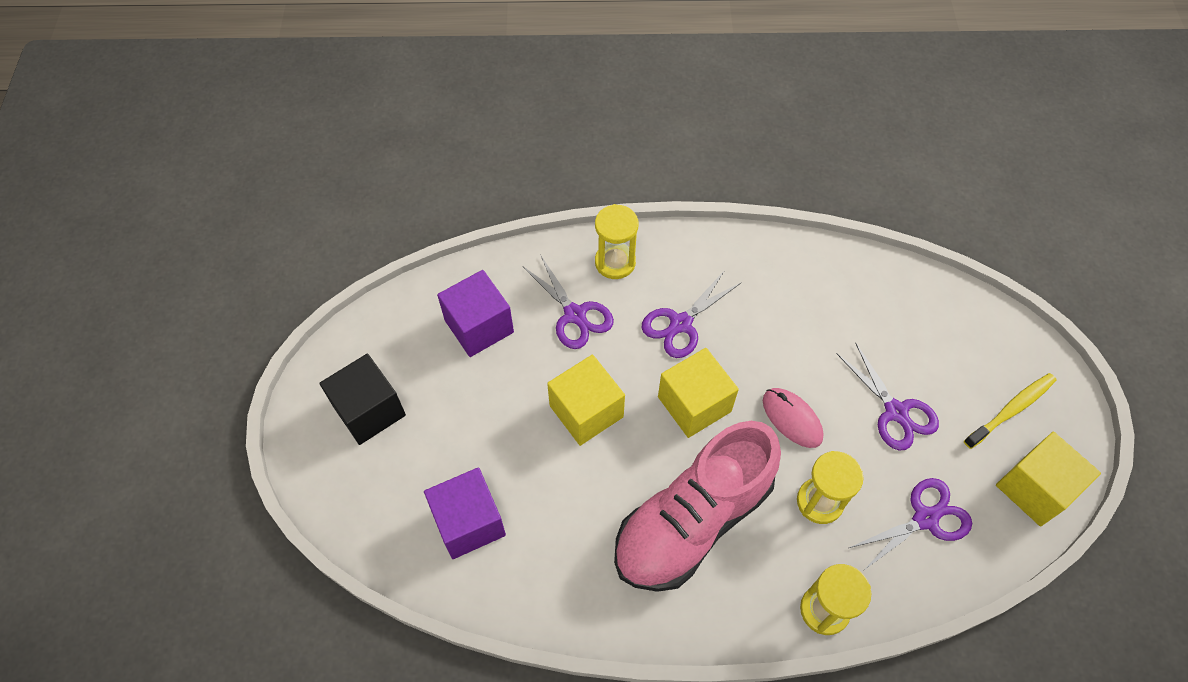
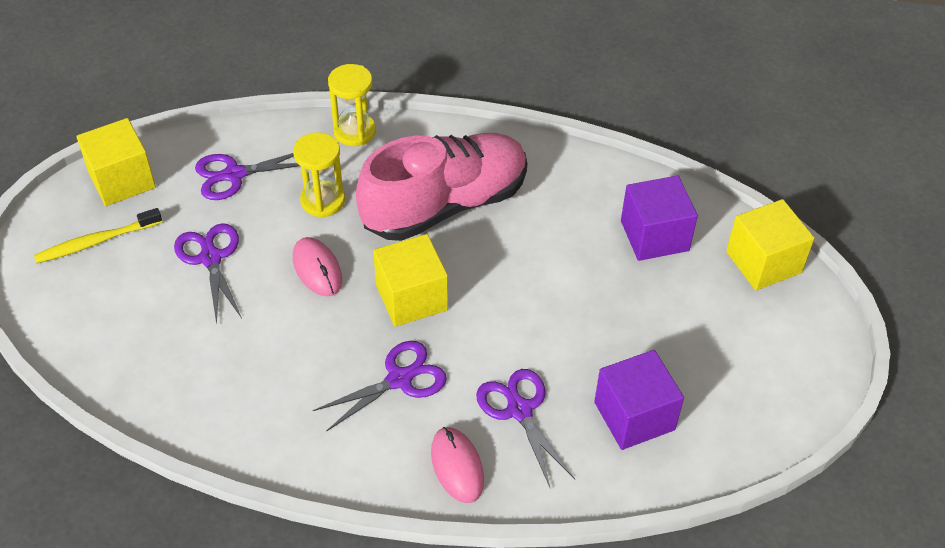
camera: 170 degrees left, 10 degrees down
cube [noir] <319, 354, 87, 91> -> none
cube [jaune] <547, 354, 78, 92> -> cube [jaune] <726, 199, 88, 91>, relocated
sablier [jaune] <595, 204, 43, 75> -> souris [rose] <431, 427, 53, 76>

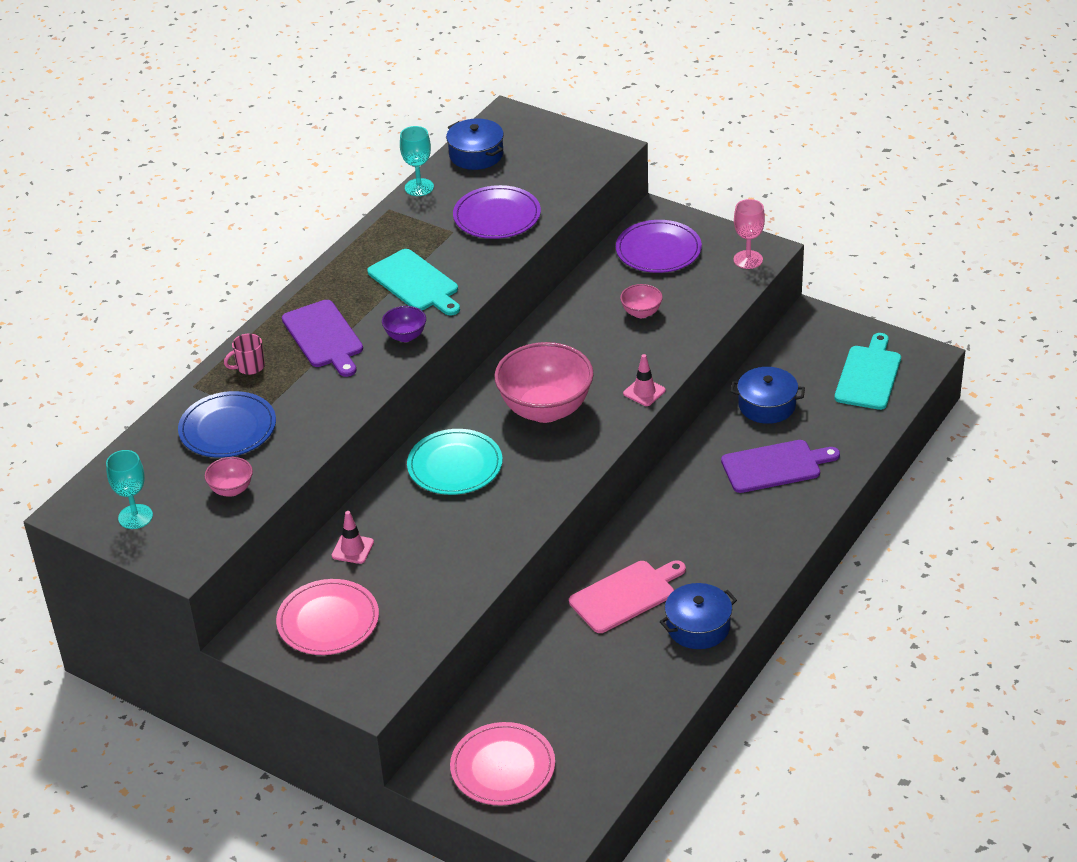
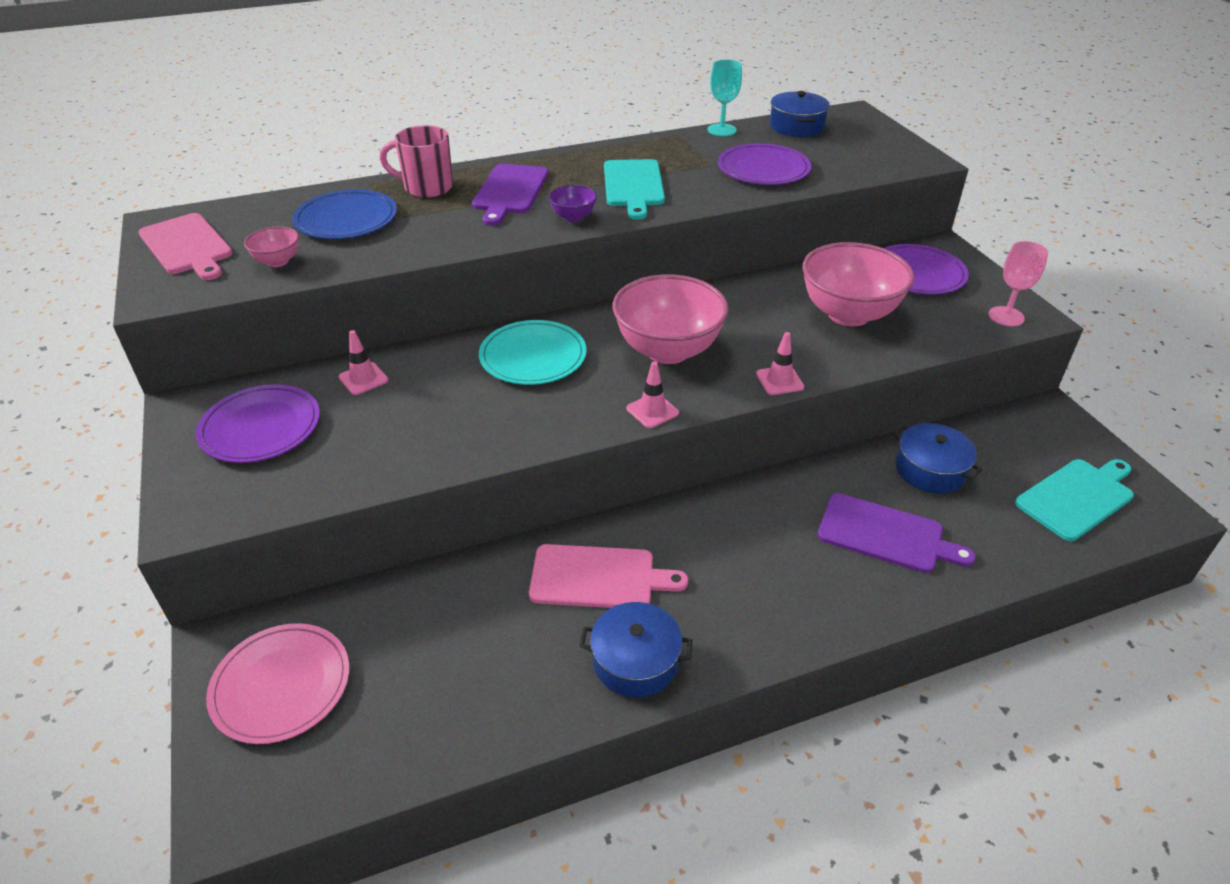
camera: 35 degrees right, 0 degrees up
none -> cône de chantier [rose] <626, 361, 53, 67>
verre à pied [turquoise] <106, 450, 47, 79> -> planche à découper [rose] <139, 213, 94, 67>
assiette [rose] <276, 579, 103, 76> -> assiette [violet] <196, 384, 124, 79>
tasse [rose] <224, 334, 41, 41> -> tasse [rose] <380, 125, 73, 73>, x1.70
bol [rose] <620, 284, 43, 34> -> bol [rose] <802, 242, 112, 84>, x2.21

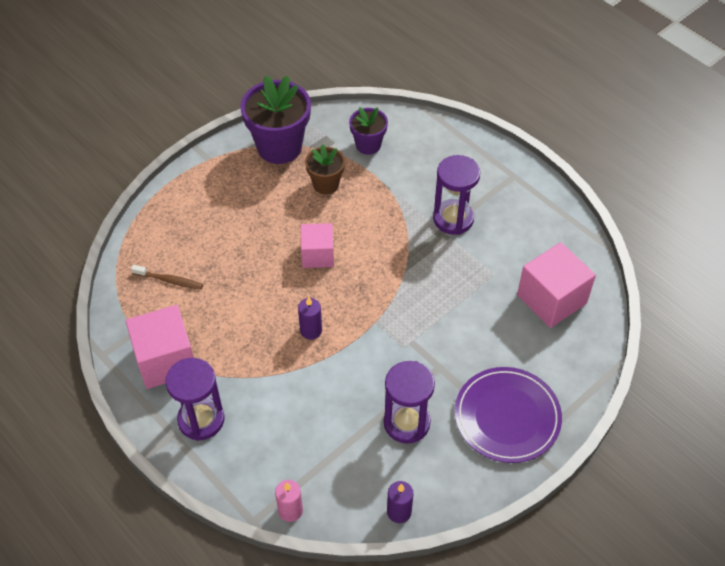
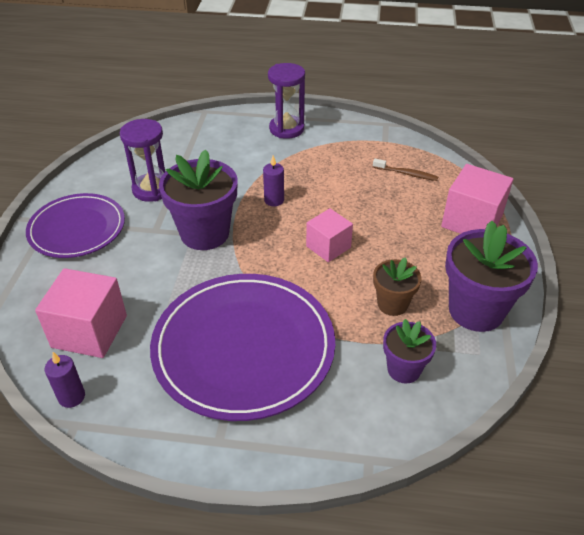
camera: 140 degrees right, 10 degrees down
bougie [rose] <275, 480, 28, 42> -> none
none -> pot de fleurs [violet] <159, 149, 78, 101>
cube [rose] <126, 305, 68, 84> -> cube [rose] <441, 164, 72, 70>, relocated
bougie [violet] <387, 481, 26, 42> -> bougie [violet] <45, 352, 40, 56>, relocated
sablier [violet] <433, 155, 47, 80> -> assiette [violet] <150, 274, 185, 147>
brosse à dents [marron] <131, 265, 72, 25> -> brosse à dents [marron] <373, 159, 65, 22>, 135 degrees counterclockwise

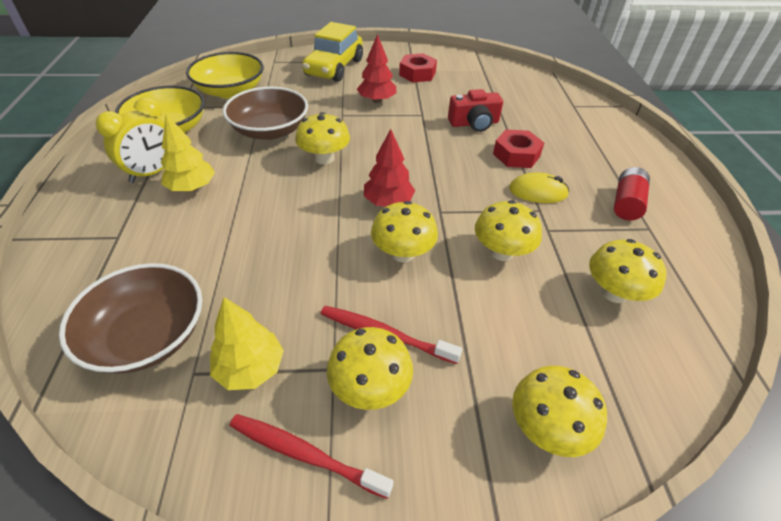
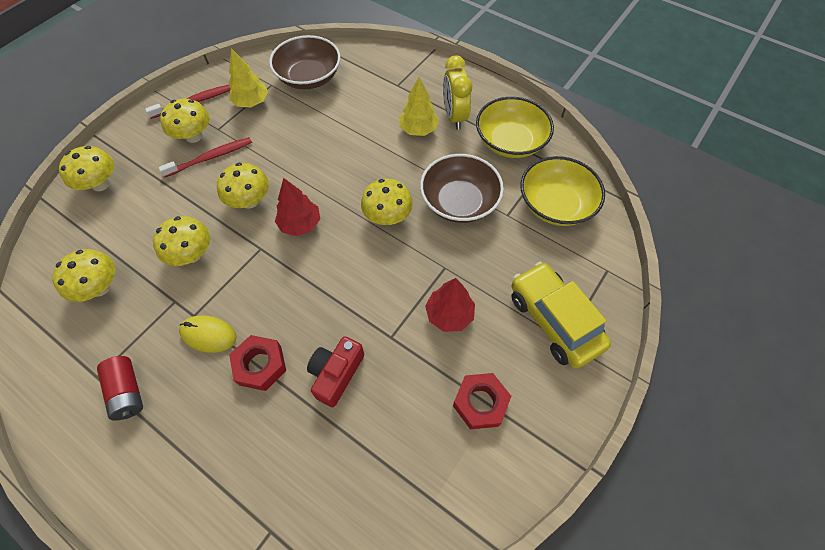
camera: 130 degrees right, 15 degrees up
souris [jaune] <509, 172, 60, 31> -> souris [jaune] <179, 315, 58, 38>, 60 degrees clockwise

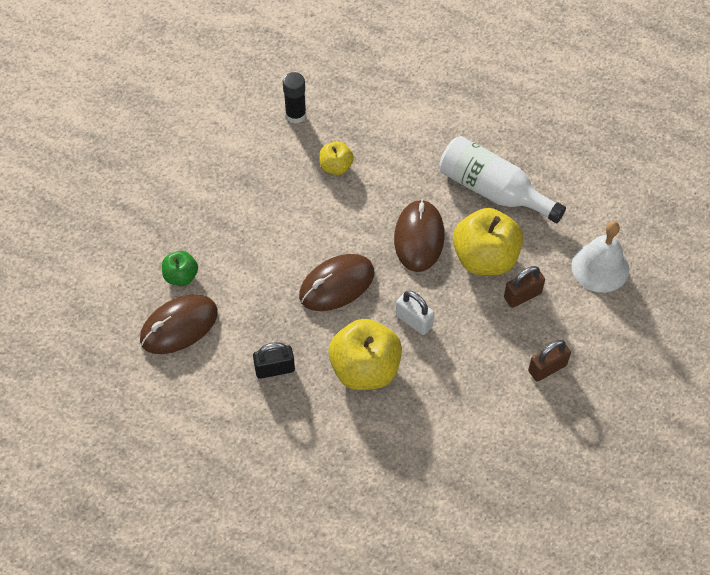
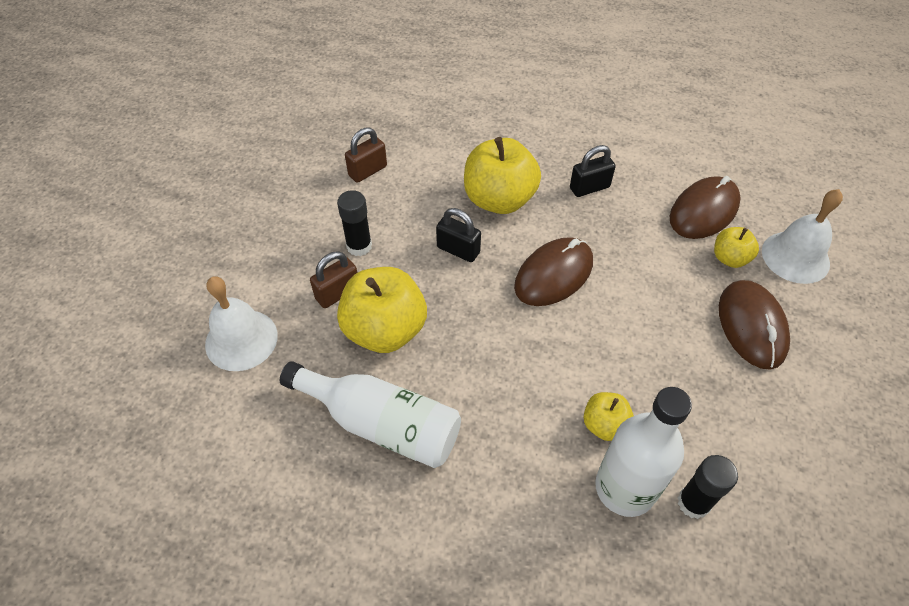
camera: 170 degrees right, 5 degrees down
none -> bâton de colle [noir] <337, 190, 35, 66>
none -> bouteille [blanc] <595, 387, 97, 130>
none -> cloche [blanc] <762, 189, 81, 95>
souris [marron] <394, 199, 51, 73> -> souris [marron] <719, 280, 71, 90>, relocated
cadenas [marron] <528, 340, 43, 42> -> cadenas [marron] <345, 127, 42, 56>, relocated
pomme [vert] <162, 251, 36, 35> -> pomme [jaune] <714, 227, 45, 41>
cadenas [blanc] <396, 291, 38, 44> -> cadenas [noir] <436, 208, 45, 54>

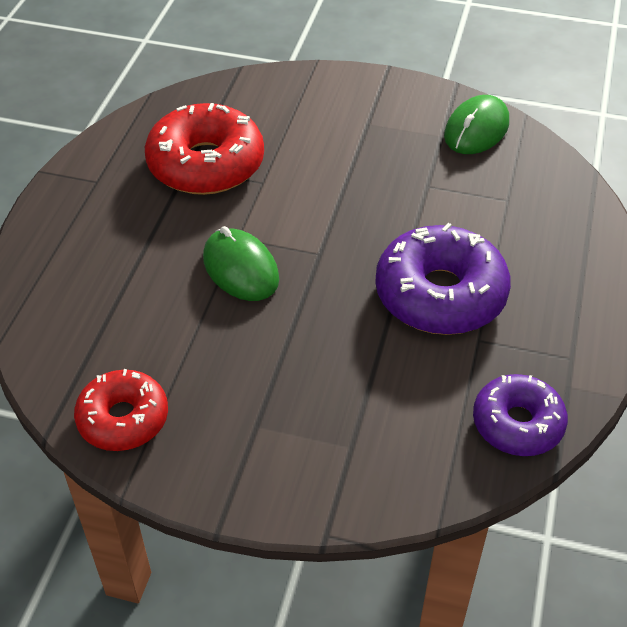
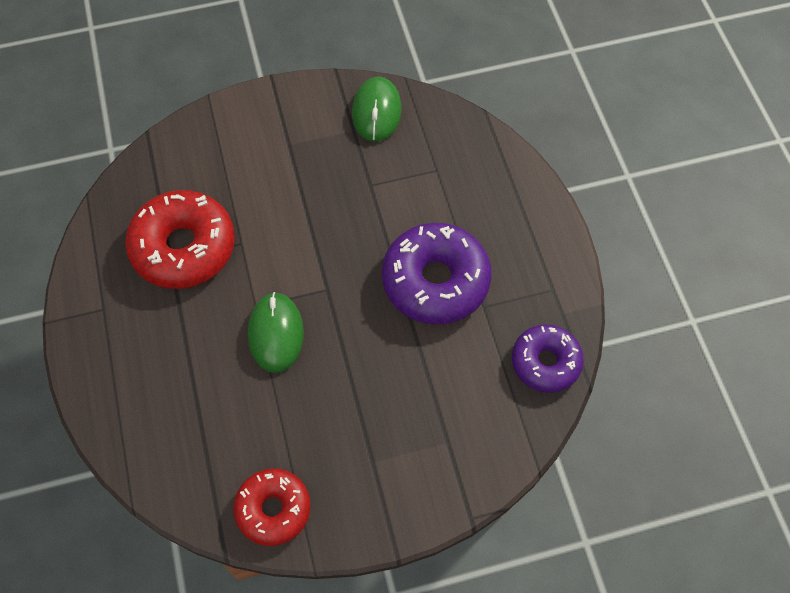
camera: 30 degrees left, 15 degrees up
souris [vert] <203, 226, 76, 75> -> souris [vert] <248, 292, 56, 81>, 60 degrees clockwise

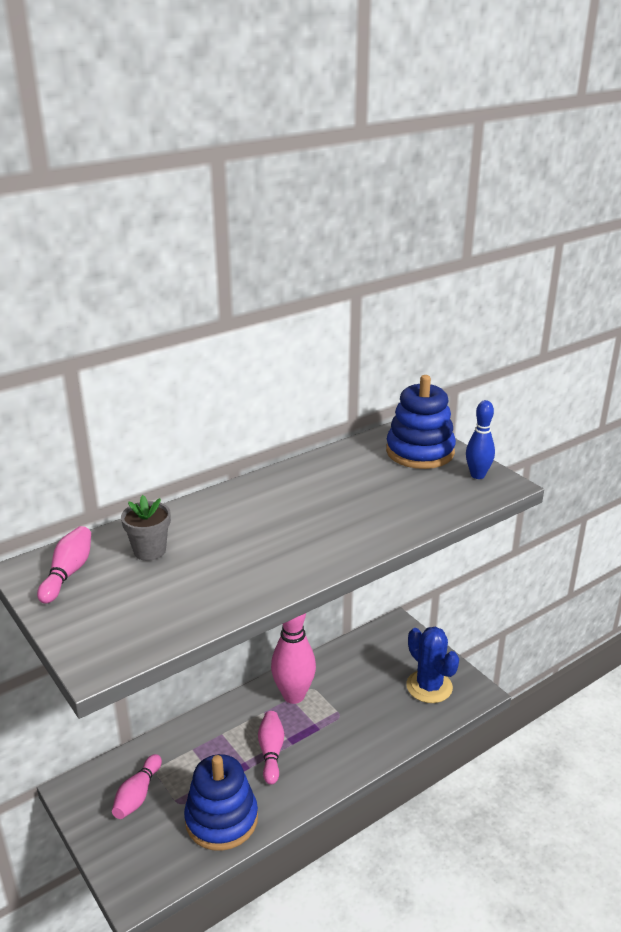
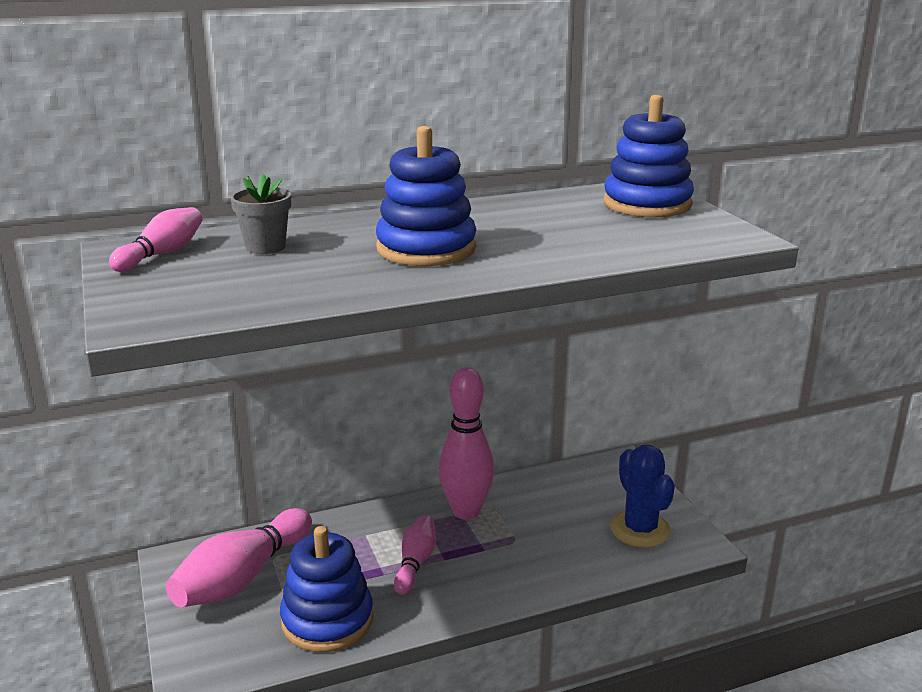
camera: 15 degrees right, 5 degrees down
quille [bleu] <466, 400, 29, 79> -> none
none -> jouet à empiler [bleu] <376, 126, 100, 140>
quille [rose] <112, 754, 50, 65> -> quille [rose] <166, 508, 146, 99>, x1.76

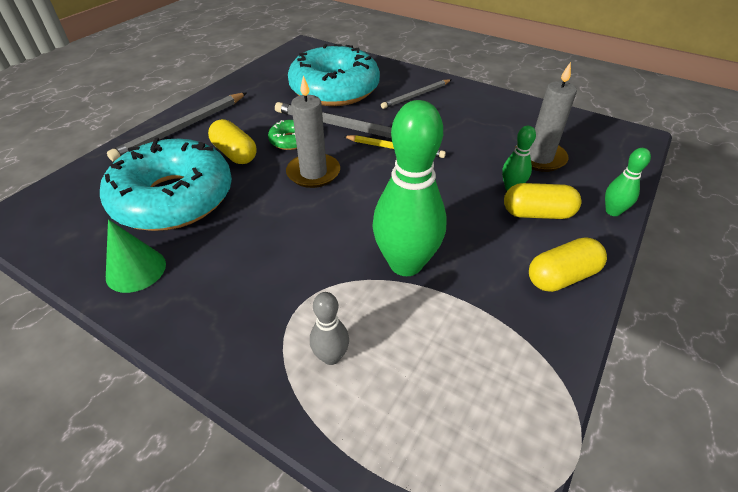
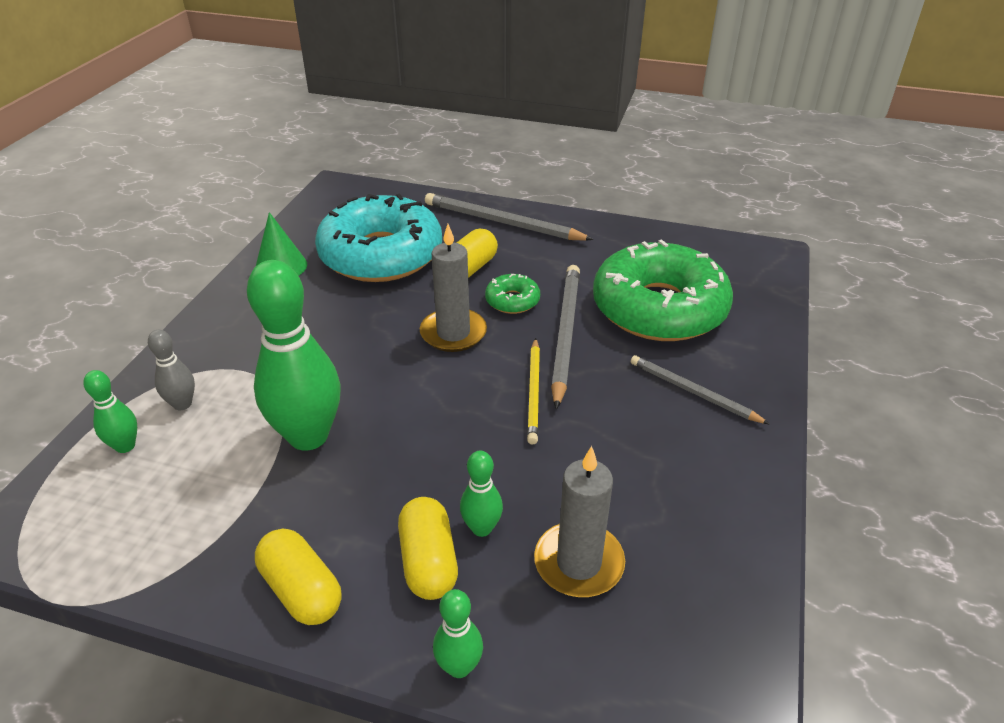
camera: 75 degrees right, 5 degrees down
none -> quille [vert] <83, 370, 54, 83>
beignet [turquoise] <288, 44, 92, 62> -> beignet [vert] <593, 239, 140, 102>

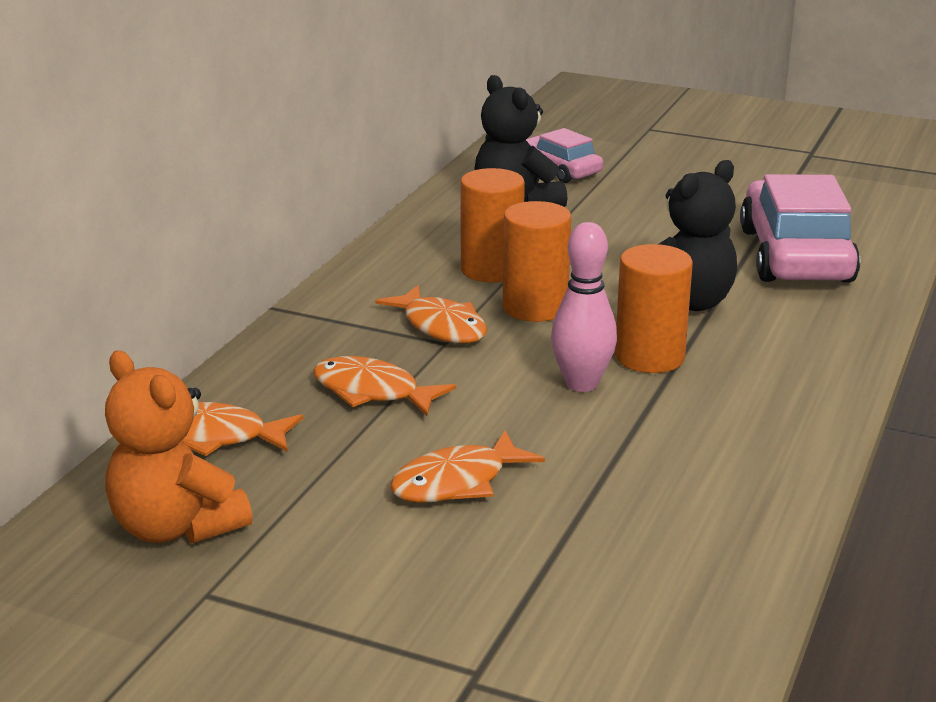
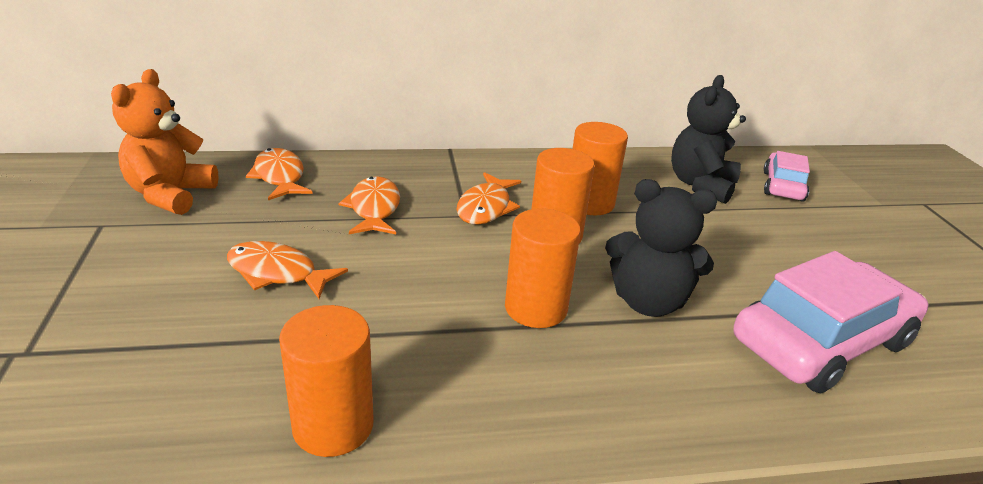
camera: 55 degrees right, 5 degrees up
quille [rose] <551, 222, 66, 170> -> none
none -> cylindre [orange] <279, 305, 95, 152>

